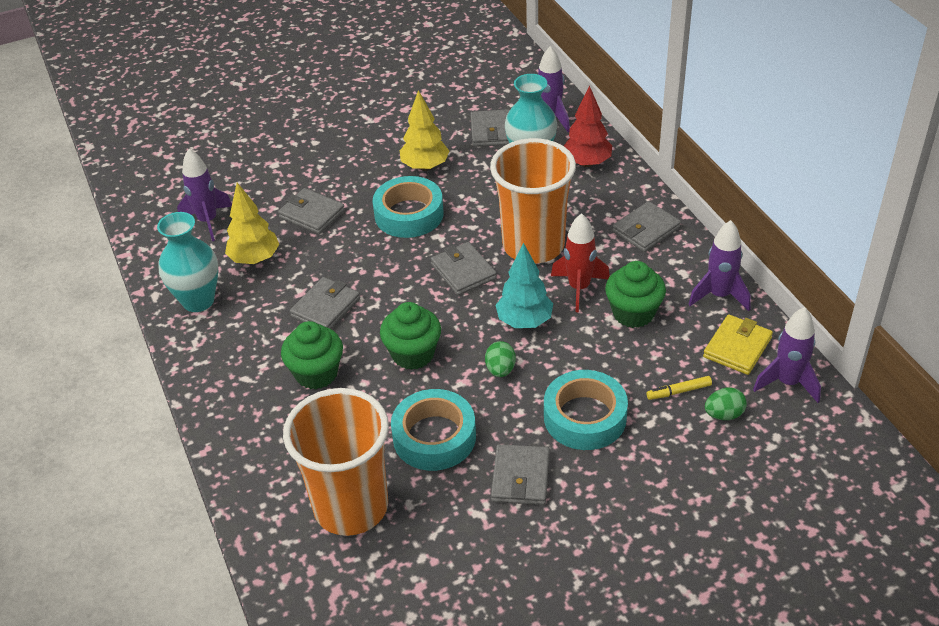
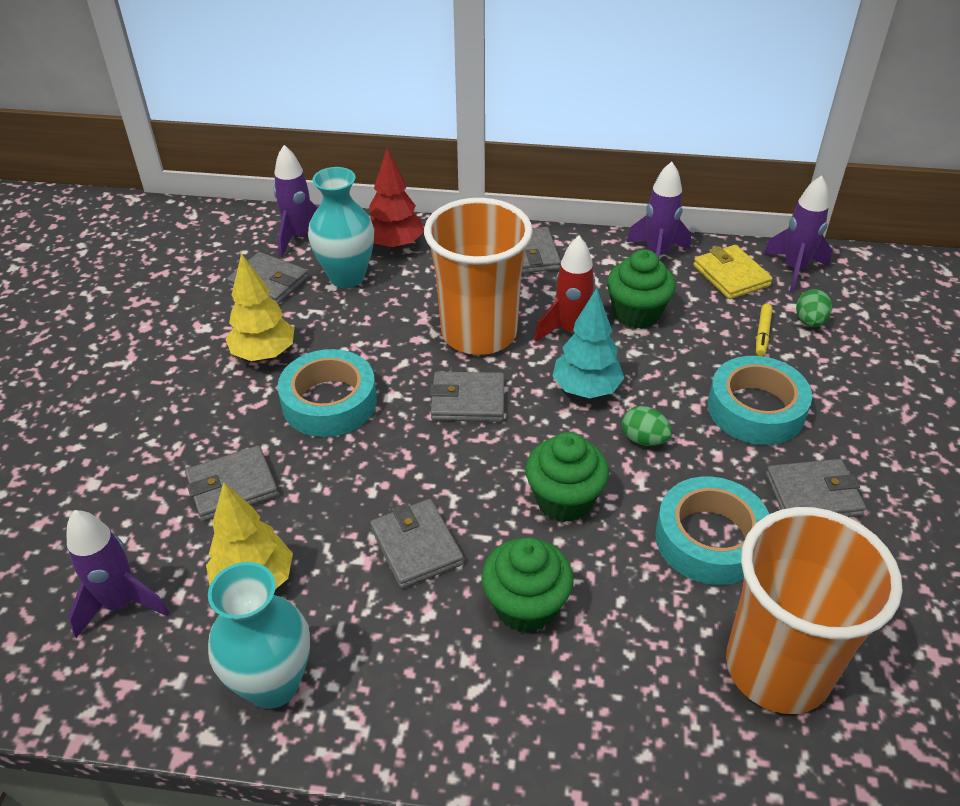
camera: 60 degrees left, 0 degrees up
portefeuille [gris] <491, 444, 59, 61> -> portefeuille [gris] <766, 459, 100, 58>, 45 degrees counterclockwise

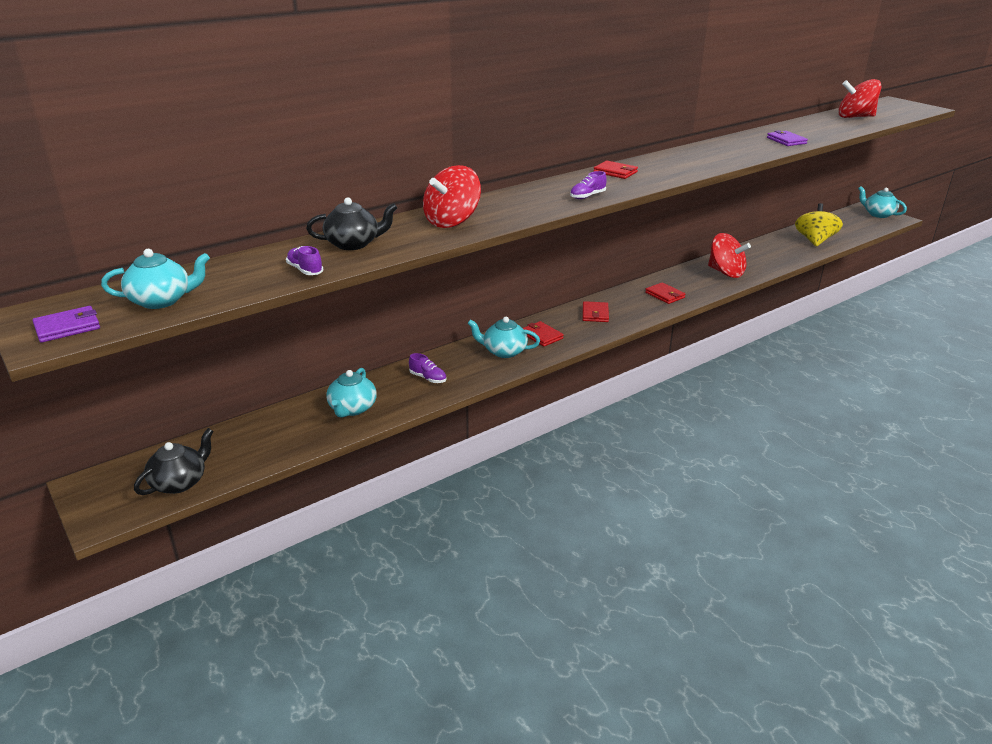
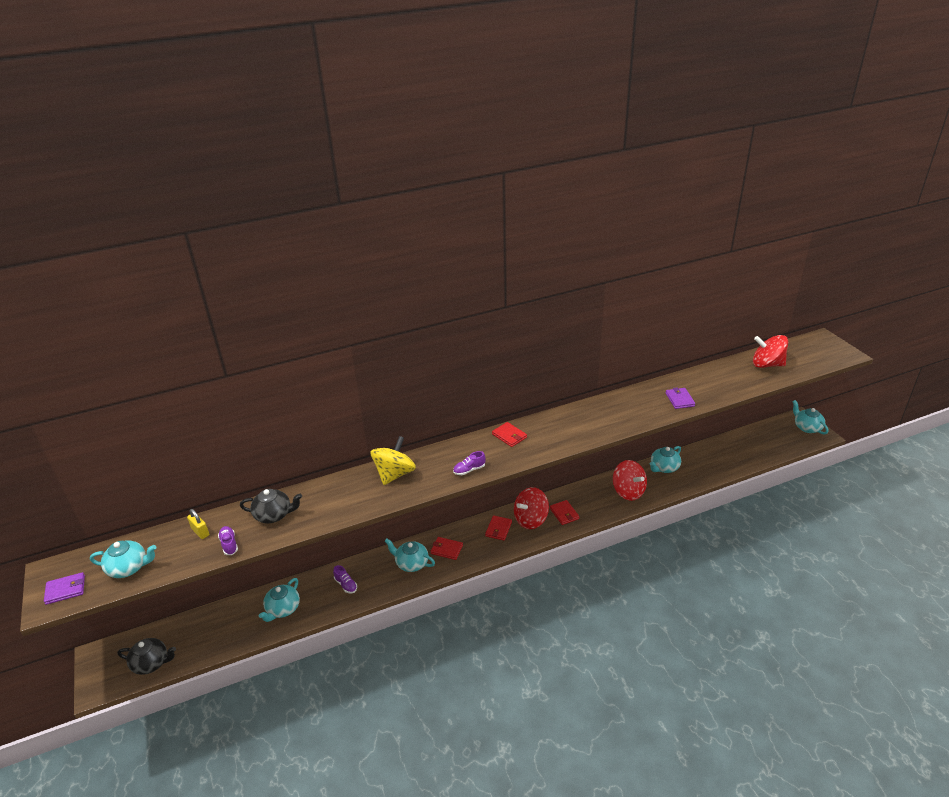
camera: 15 degrees right, 5 degrees up
none -> cadenas [jaune] <187, 509, 22, 30>
none -> théière [turquoise] <650, 446, 31, 27>
toupie [rouge] <423, 165, 58, 63> -> toupie [rouge] <514, 487, 35, 42>, relocated
toupie [jaune] <795, 203, 48, 43> -> toupie [jaune] <370, 436, 46, 49>, relocated
théière [noir] <134, 428, 80, 67> -> théière [noir] <117, 638, 59, 37>, 45 degrees clockwise
portefeuille [rouge] <523, 321, 41, 26> -> portefeuille [rouge] <430, 537, 33, 23>, 45 degrees counterclockwise

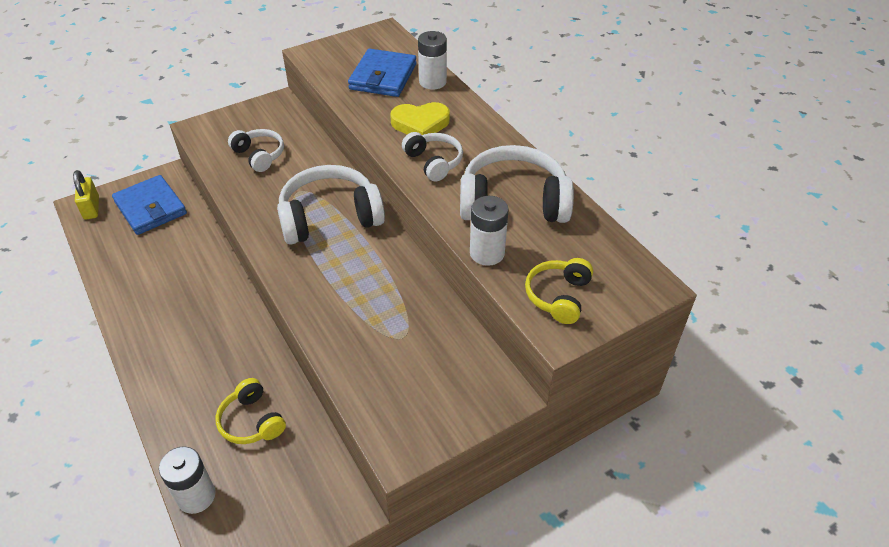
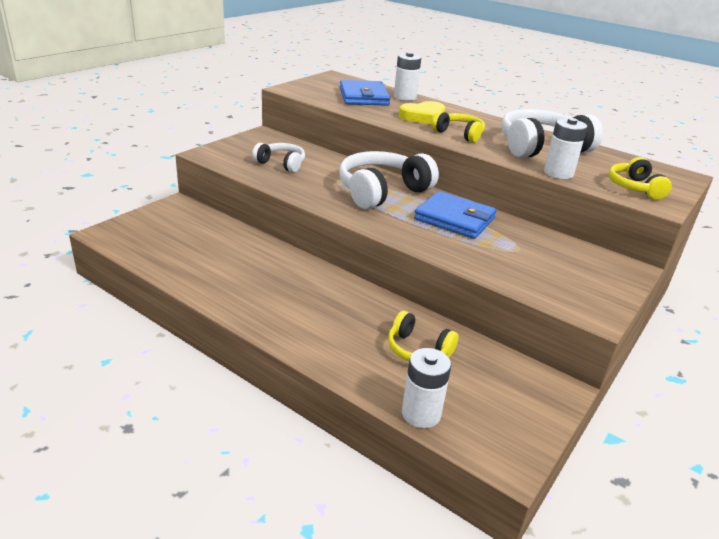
camera: 25 degrees left, 15 degrees down
cadenas [jaune] <73, 170, 26, 50> -> none
portefeuille [bleu] <112, 175, 75, 60> -> portefeuille [bleu] <414, 191, 83, 48>, relocated
casque audio [blanc] <402, 132, 61, 50> -> casque audio [jaune] <432, 111, 53, 32>

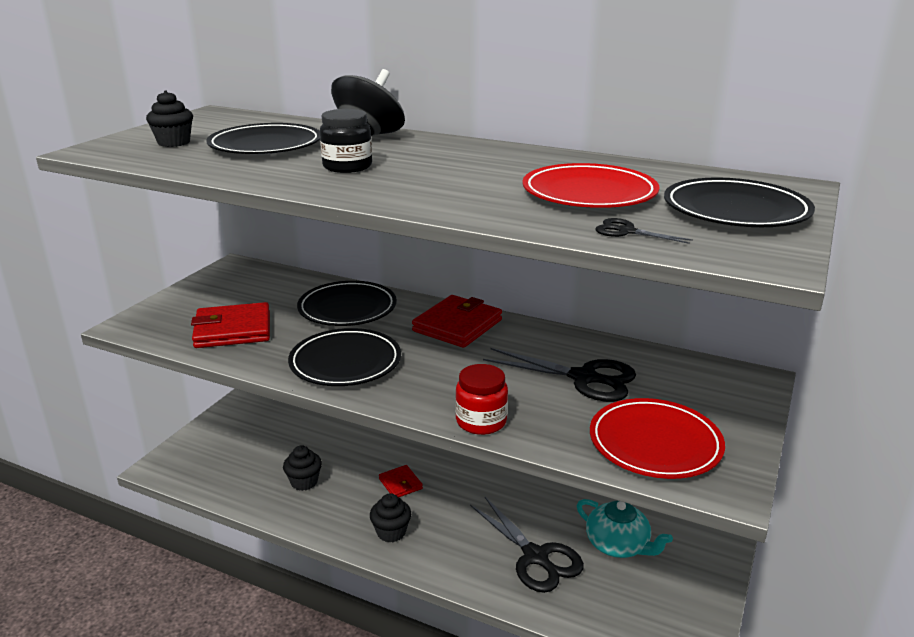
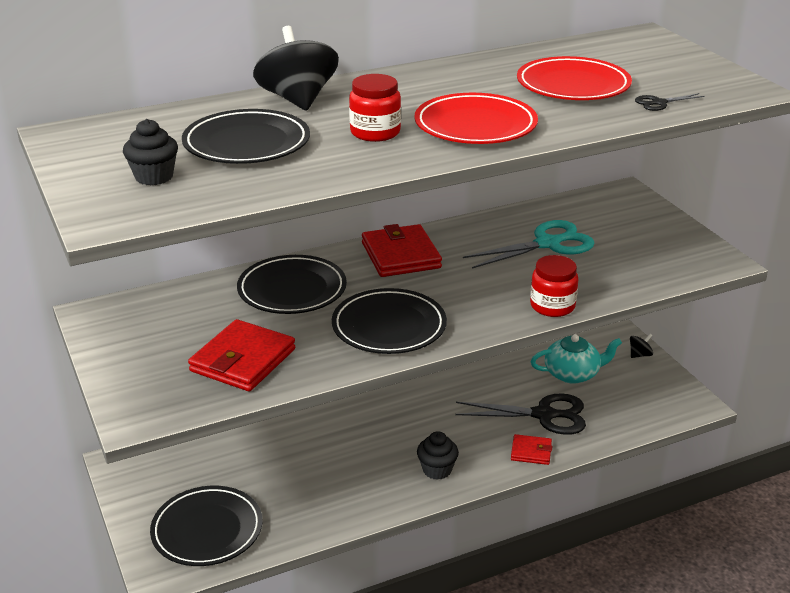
camera: 50 degrees left, 5 degrees up
muffin [noir] <283, 445, 39, 46> -> none
none -> toupie [noir] <630, 334, 23, 24>
portefeuille [rouge] <379, 465, 44, 33> -> portefeuille [rouge] <511, 434, 41, 31>, relocated
assiette [rouge] <590, 398, 135, 81> -> assiette [rouge] <415, 93, 123, 51>, relocated
assiette [noir] <664, 177, 151, 50> -> assiette [noir] <150, 486, 113, 80>, relocated
bocal [noir] <320, 109, 52, 64> -> bocal [rouge] <349, 74, 52, 68>
ciseaux [noir] <483, 348, 153, 54> -> ciseaux [turquoise] <463, 220, 131, 49>

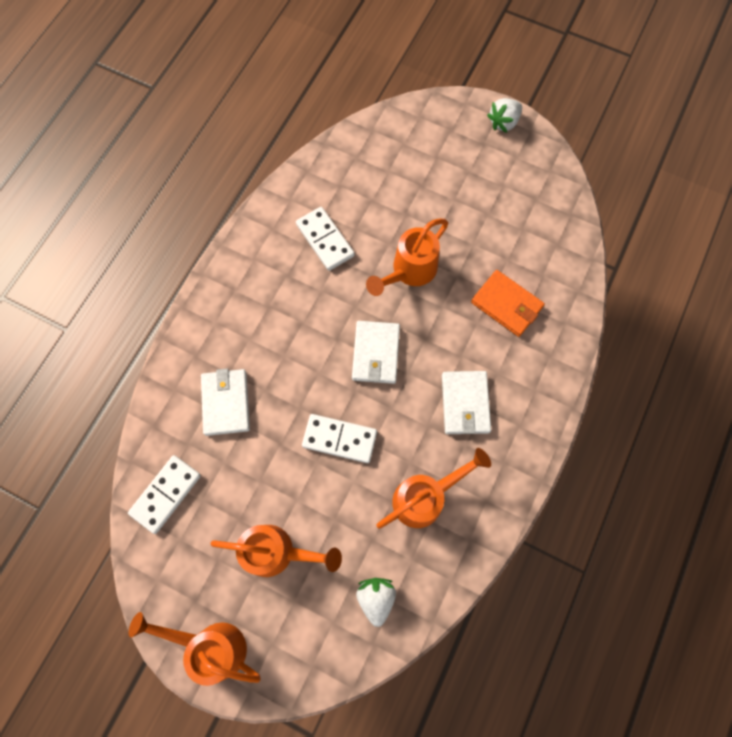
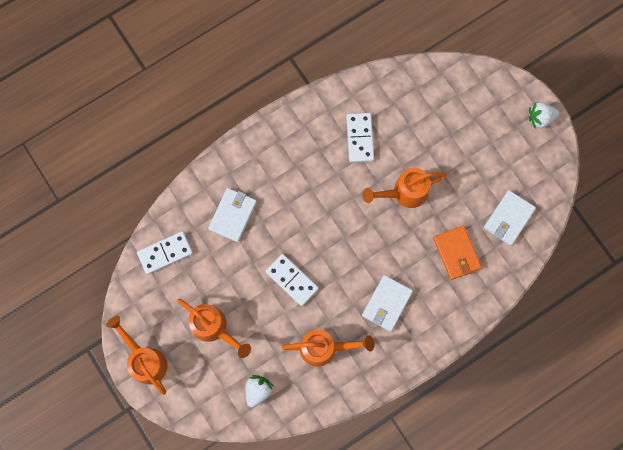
camera: 30 degrees right, 5 degrees up
portefeuille [blanc] <352, 321, 48, 63> -> portefeuille [blanc] <484, 190, 52, 55>, relocated

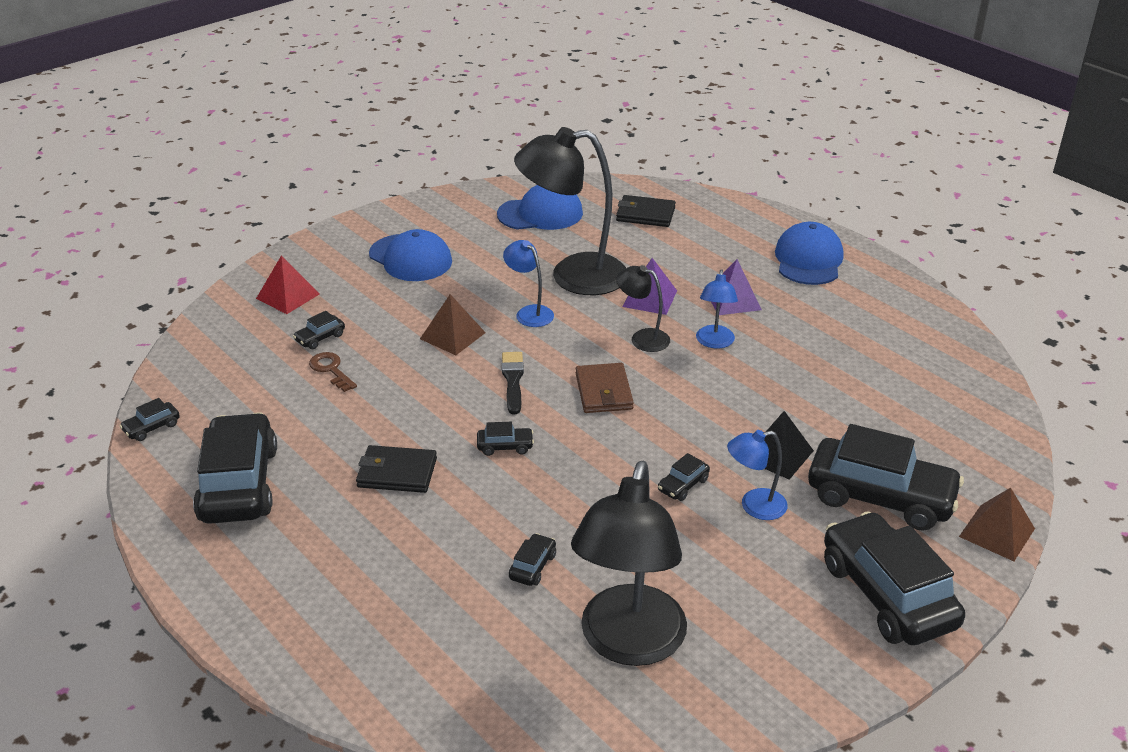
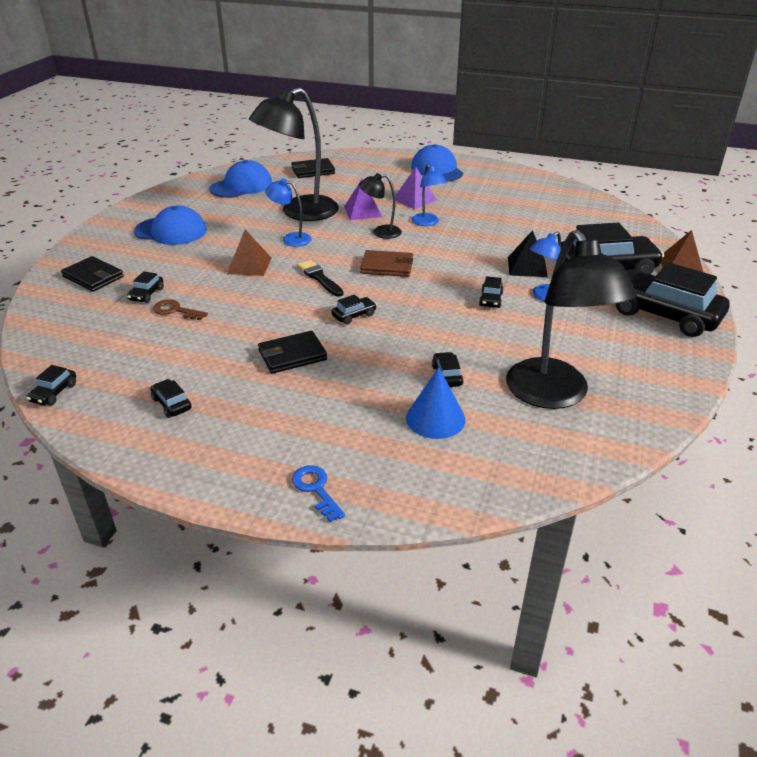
camera: 30 degrees left, 0 degrees up
none -> clé [bleu] <292, 465, 53, 57>
none -> cône [bleu] <406, 367, 59, 72>
pyramide [rouge] <256, 255, 64, 59> -> portefeuille [noir] <61, 256, 63, 36>
portefeuille [marron] <576, 363, 58, 50> -> portefeuille [marron] <360, 250, 53, 27>, 45 degrees counterclockwise
voiture [noir] <193, 412, 84, 112> -> voiture [noir] <150, 379, 42, 39>, x0.41

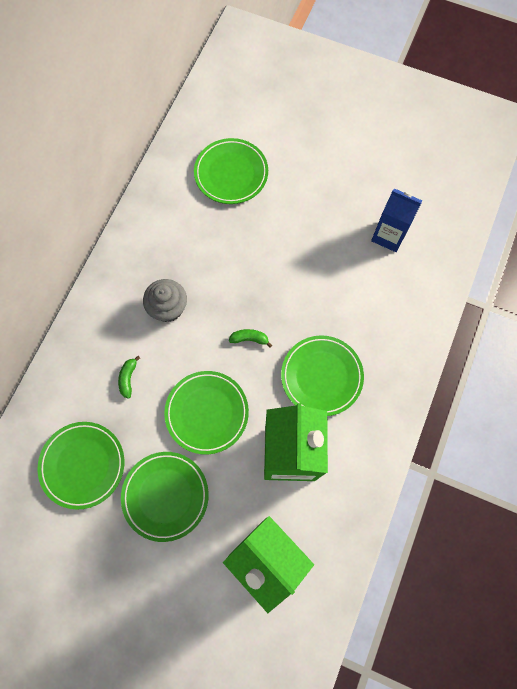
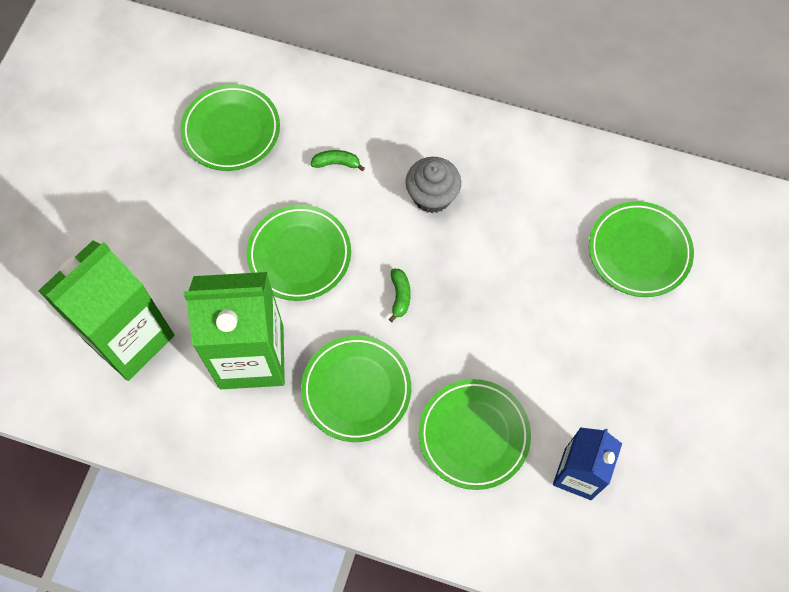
camera: 85 degrees right, 5 degrees down
assiette [vert] <121, 452, 88, 90> -> assiette [vert] <419, 379, 112, 111>, relocated

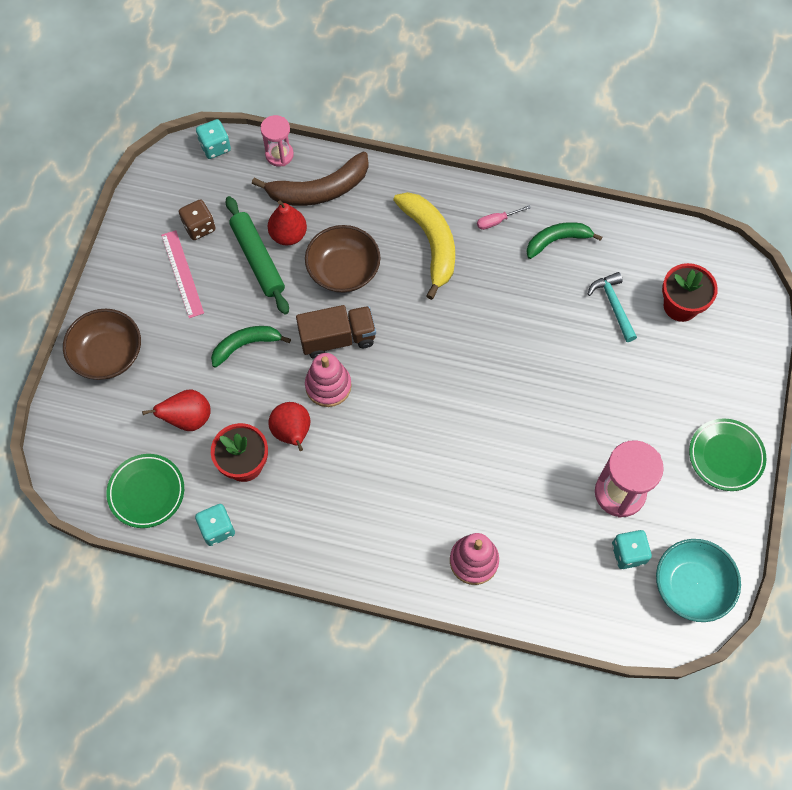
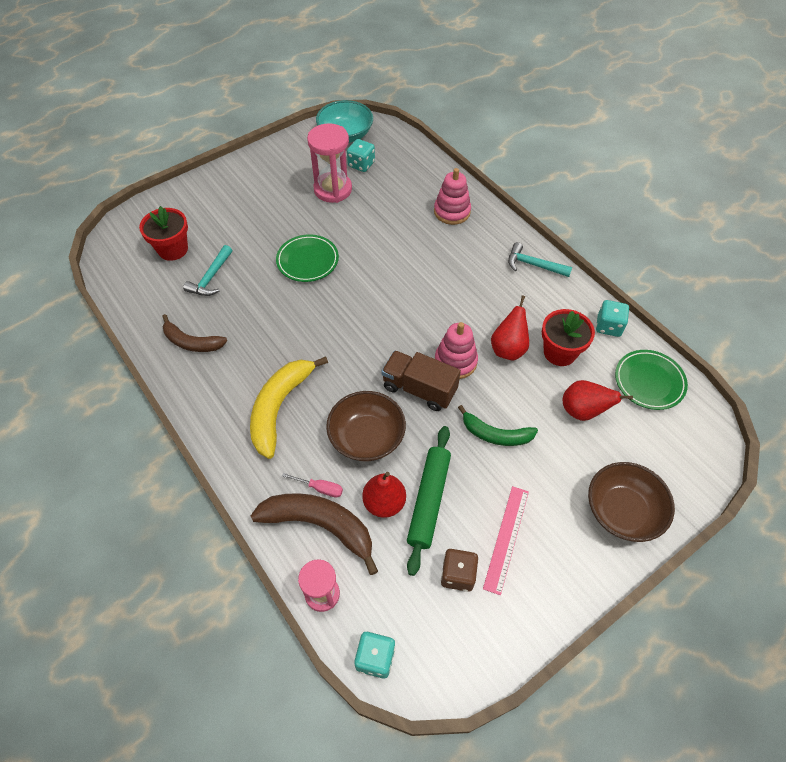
camera: 140 degrees left, 10 degrees down
none -> marteau [turquoise] <508, 242, 64, 35>
tournevis [rose] <477, 205, 54, 25> -> tournevis [rose] <282, 473, 61, 25>, relocated
assiette [vert] <689, 419, 77, 72> -> assiette [vert] <276, 234, 63, 48>, relocated
banane [vert] <526, 222, 76, 37> -> banane [marron] <162, 314, 65, 38>

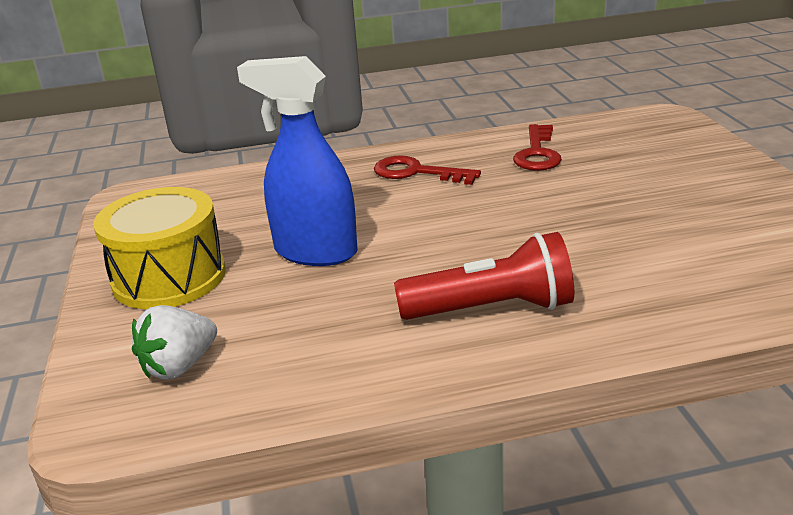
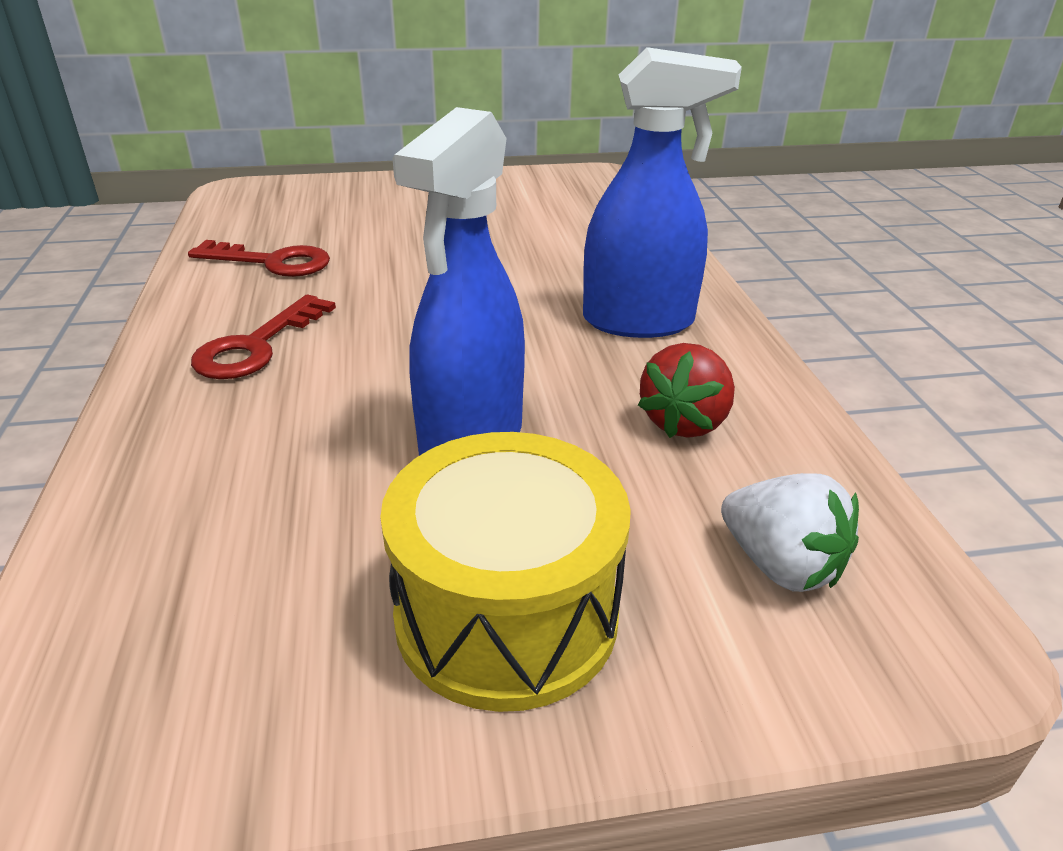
camera: 90 degrees left, 5 degrees up
none -> fraise [rouge] <638, 343, 97, 95>
lampe de poche [rouge] <394, 232, 180, 88> -> vaporisateur [bleu] <583, 47, 159, 291>

